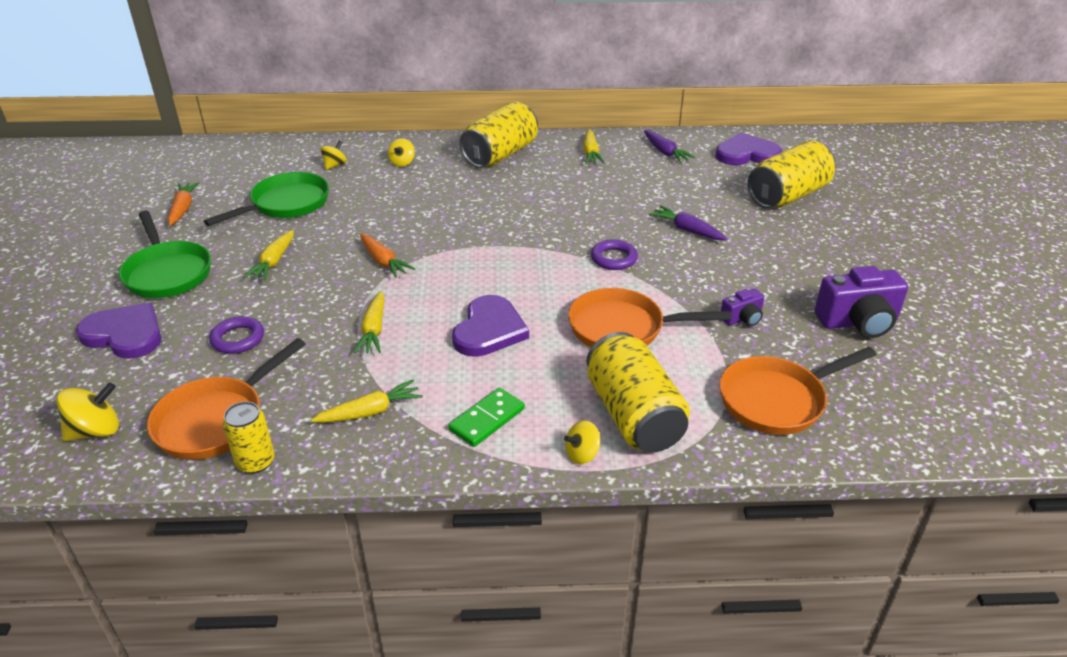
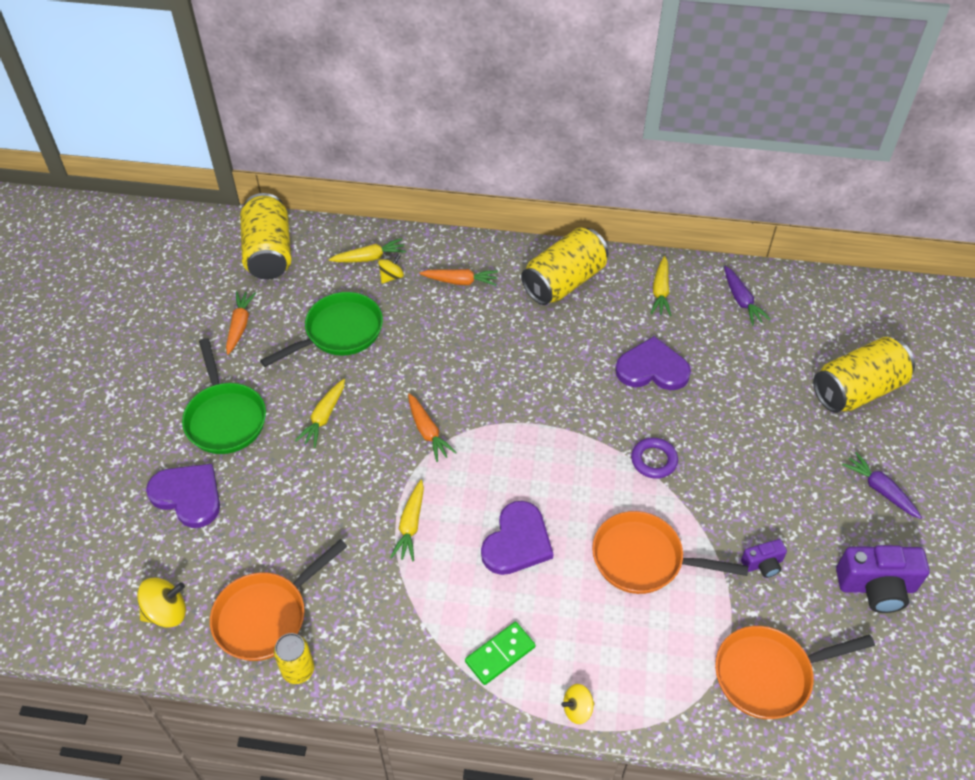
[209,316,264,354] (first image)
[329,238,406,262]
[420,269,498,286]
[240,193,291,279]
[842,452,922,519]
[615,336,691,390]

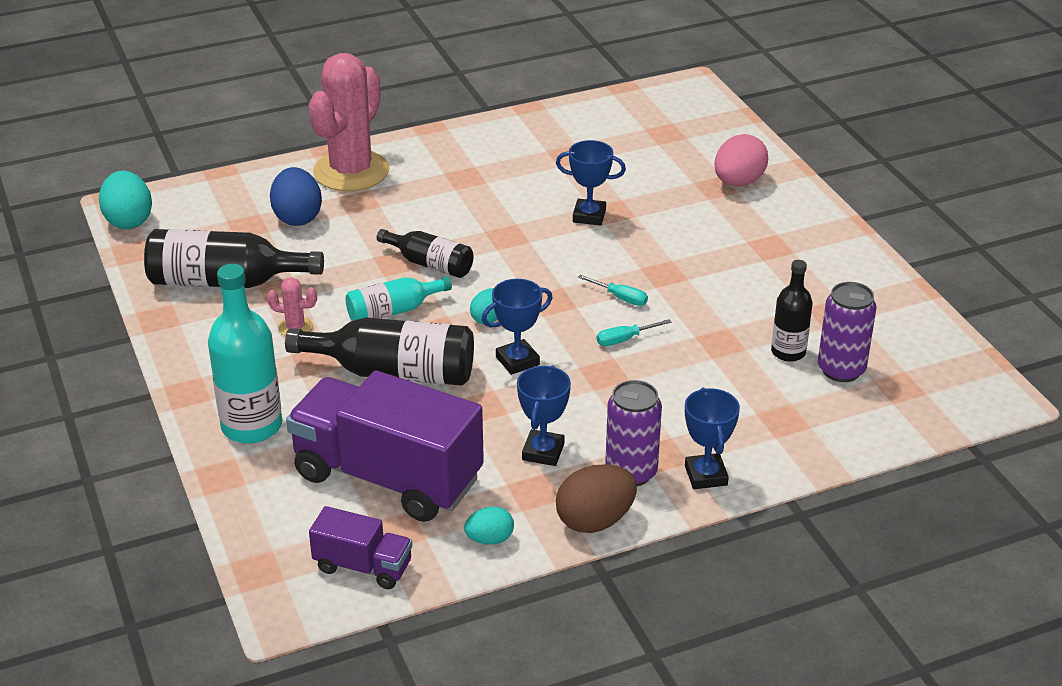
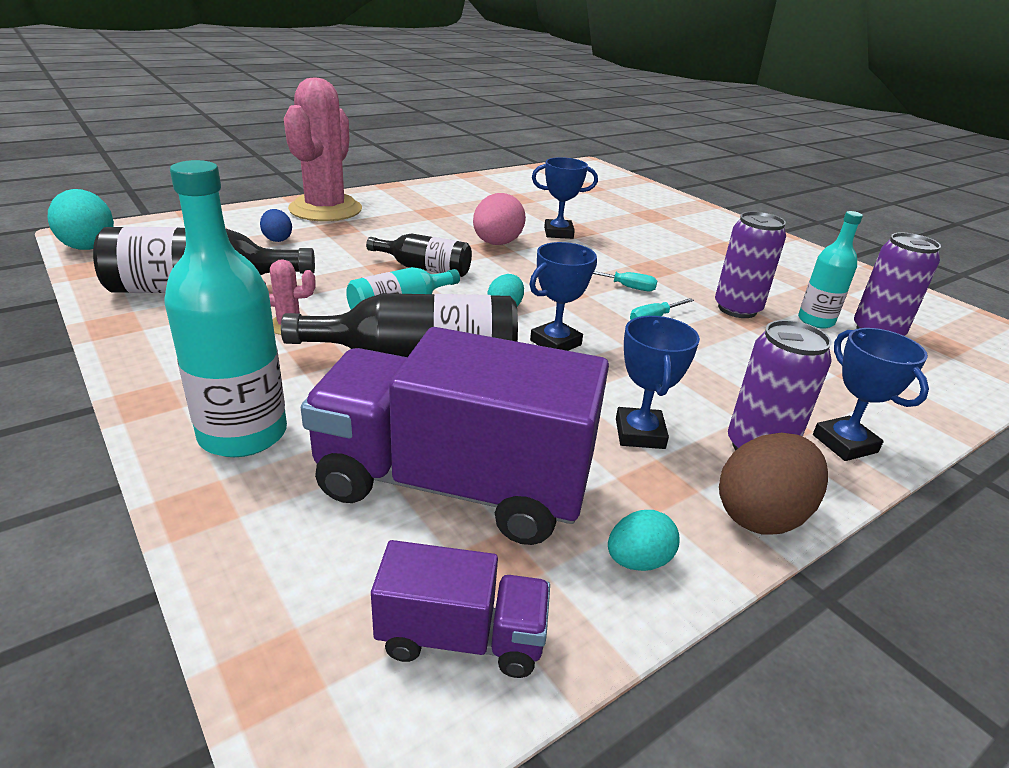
[260,209,292,242]
[473,193,526,245]
[798,211,863,329]
[715,211,786,318]

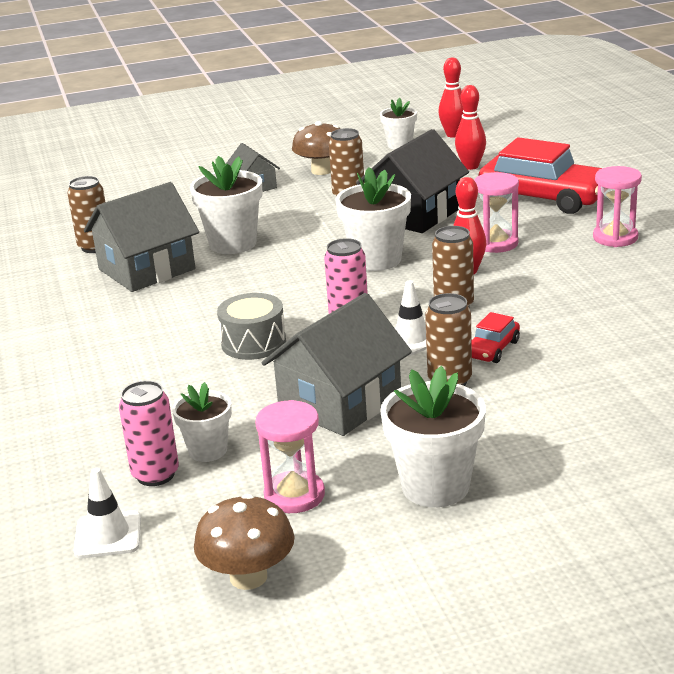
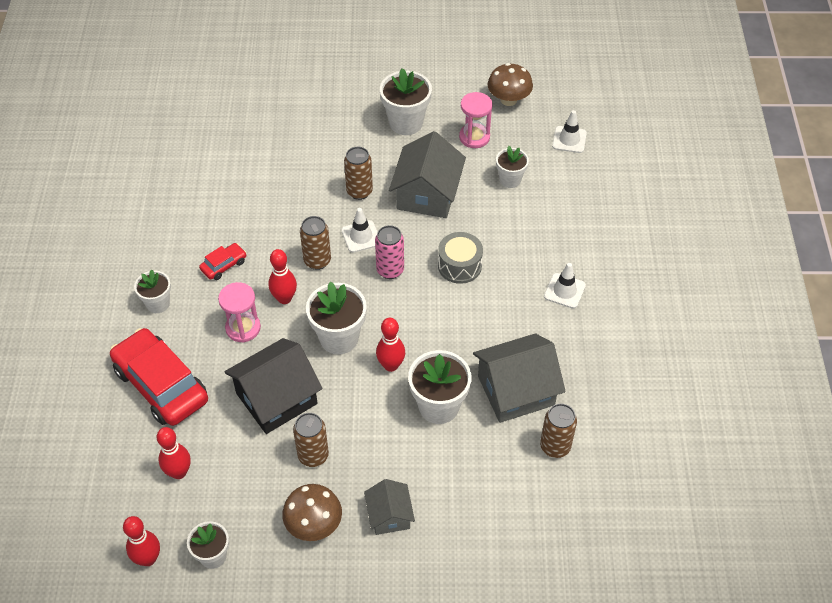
[119,381,179,486] (first image)
[389,131,466,218]
[199,243,247,280]
[134,270,171,313]
[376,318,405,372]
[544,263,586,308]

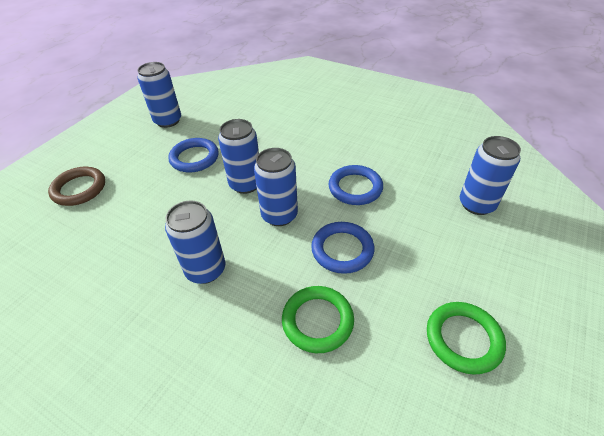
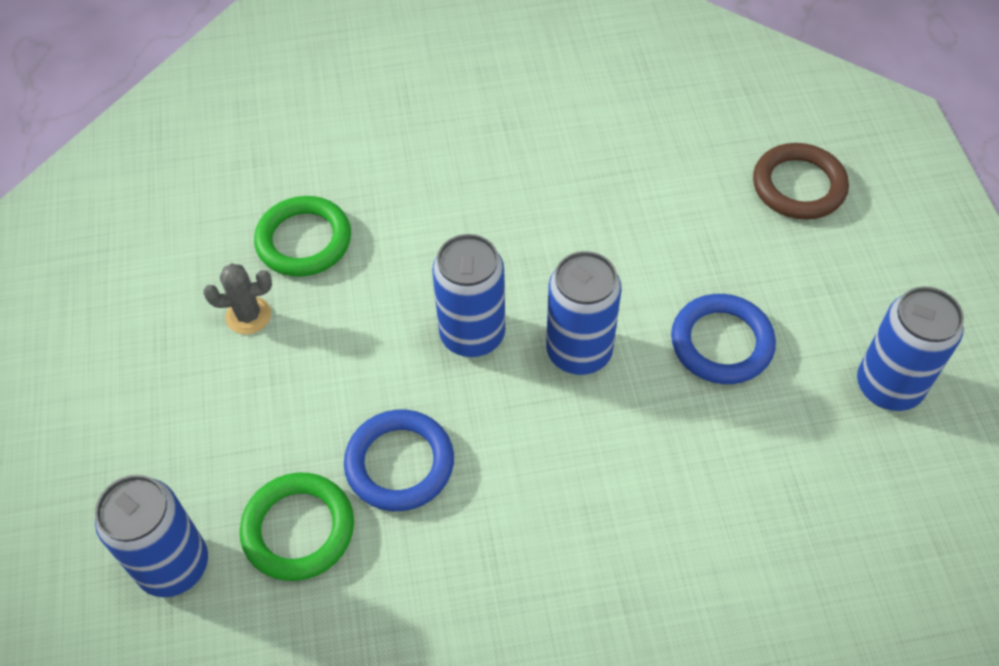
[165,200,225,284] (first image)
[311,222,374,274] (first image)
[240,473,354,581]
[203,263,272,334]

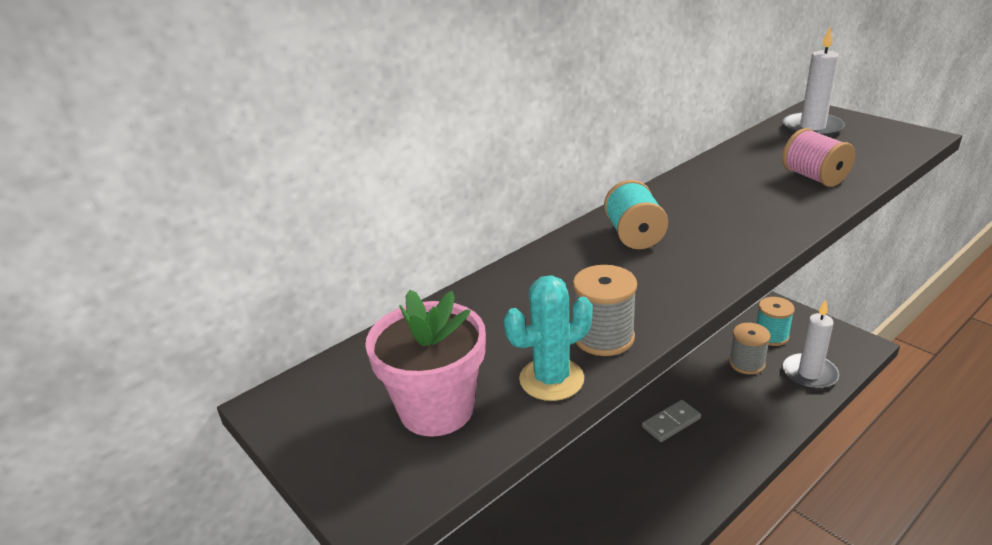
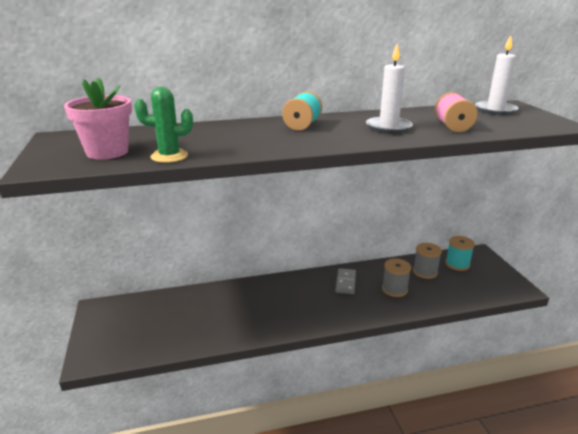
[134,87,193,163]
[382,259,411,297]
[335,268,356,294]
[366,44,413,134]

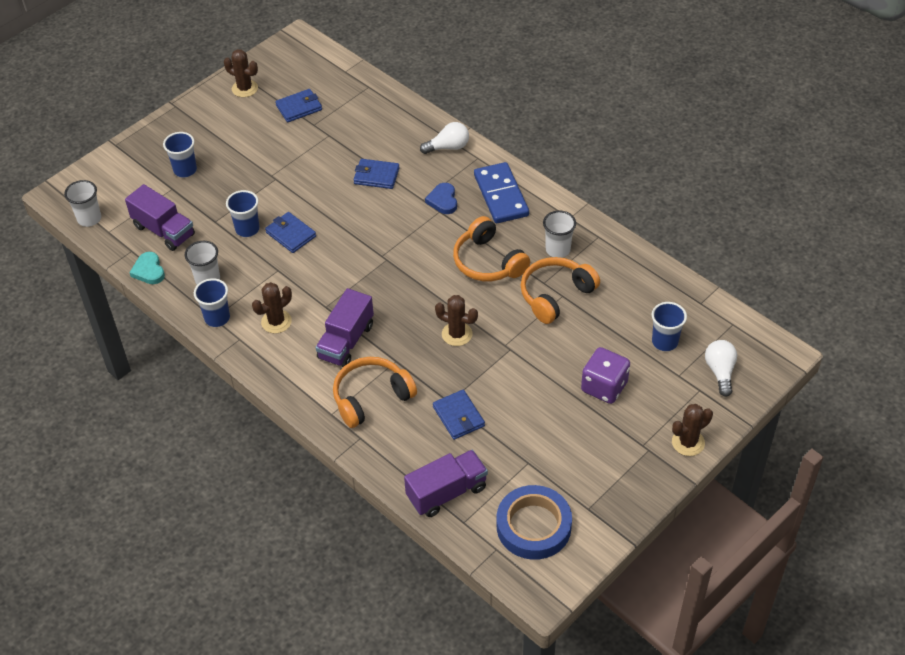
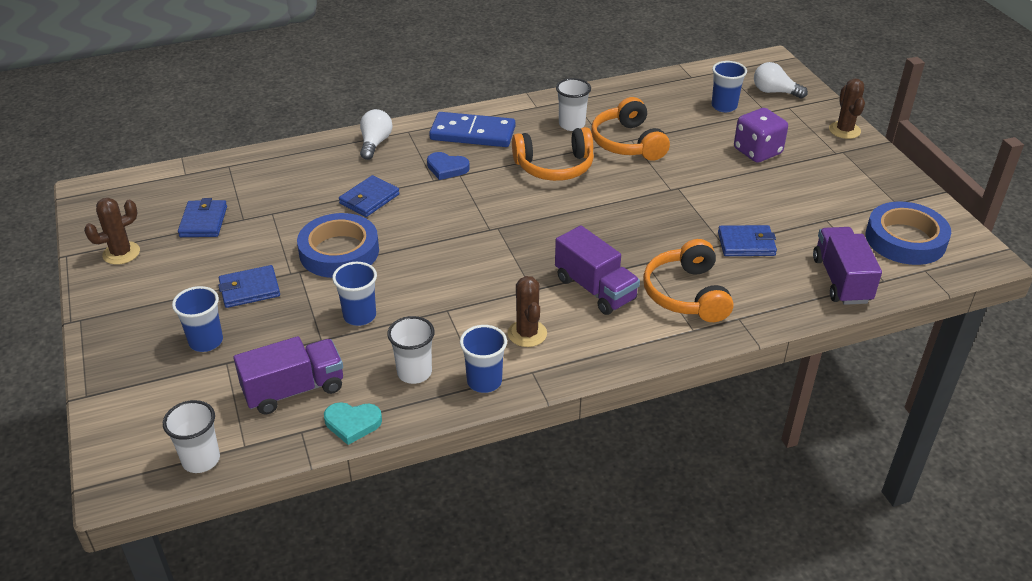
[218,265,280,308]
[435,295,478,346] (first image)
[297,213,379,278]

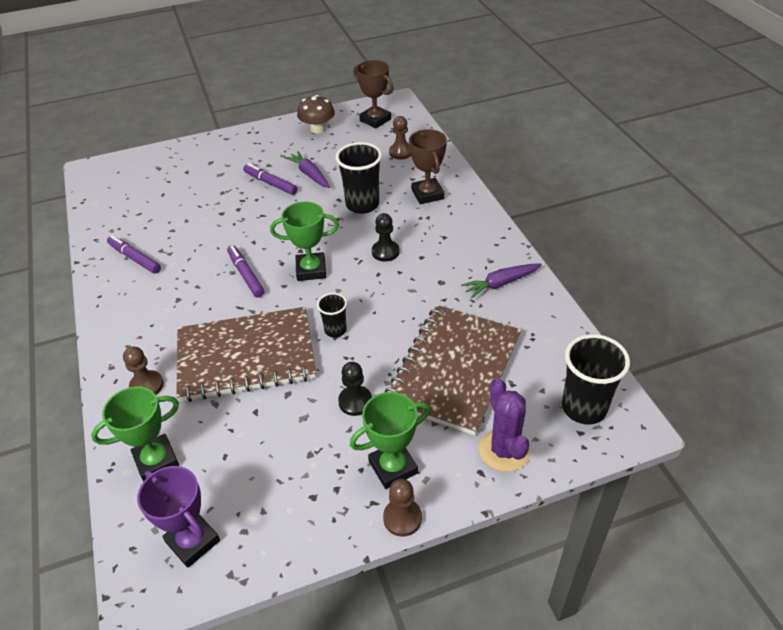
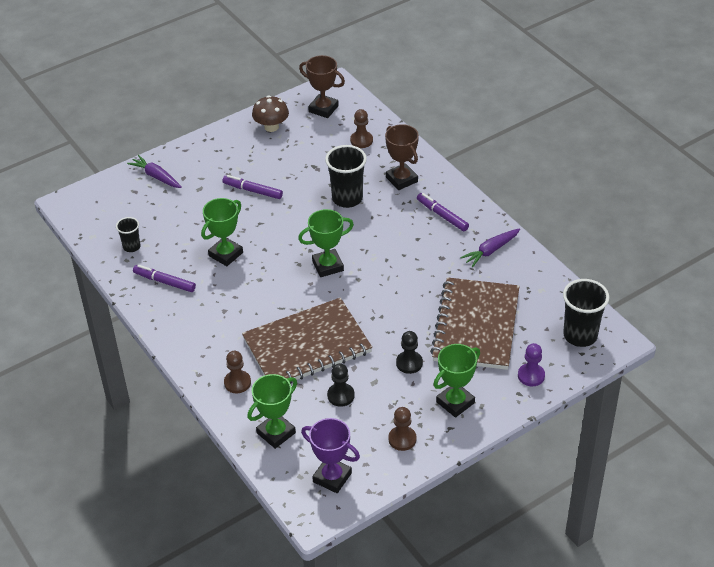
[417,193,469,231]
[127,155,182,188]
[116,217,140,252]
[327,363,355,407]
[388,407,417,451]
[518,343,545,386]
[201,198,243,266]

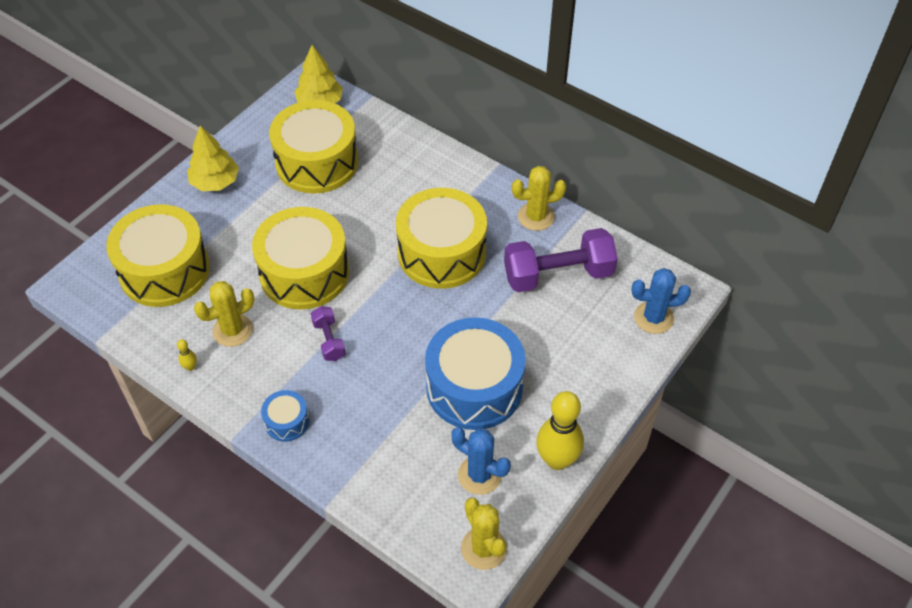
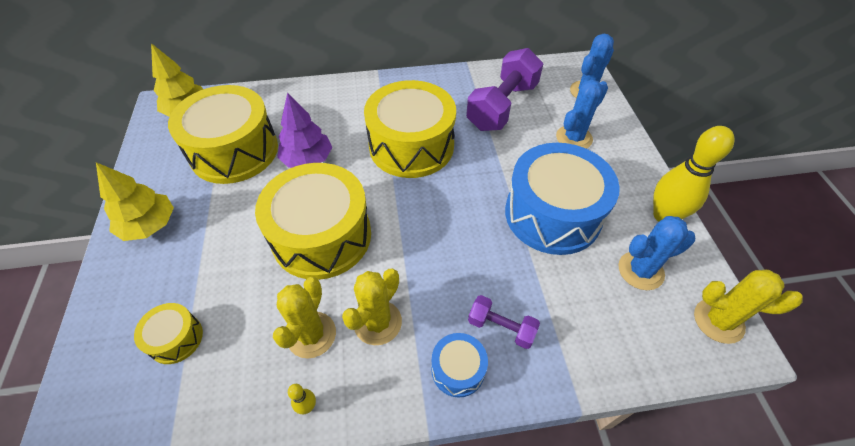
[134,303,203,364]
[468,295,540,349]
[342,269,402,345]
[277,93,332,168]
[556,80,608,149]

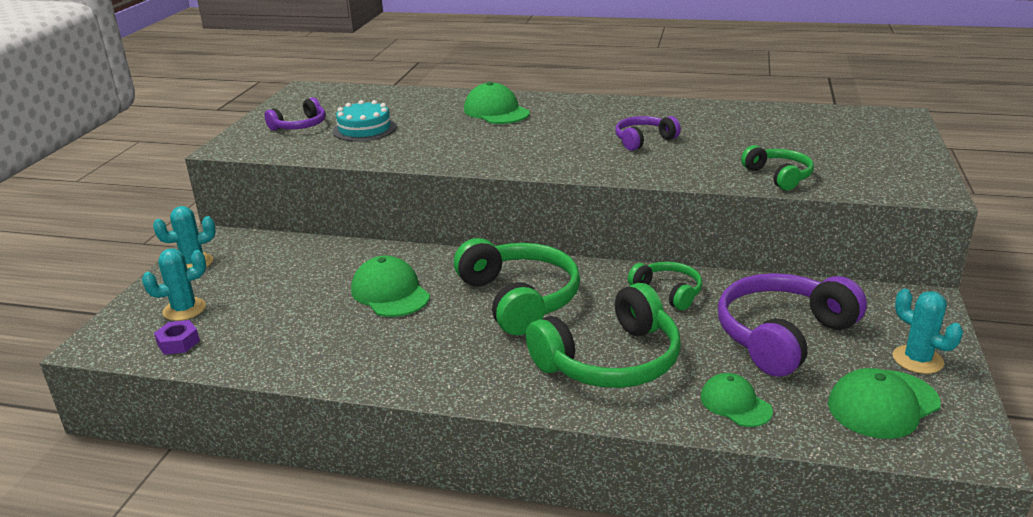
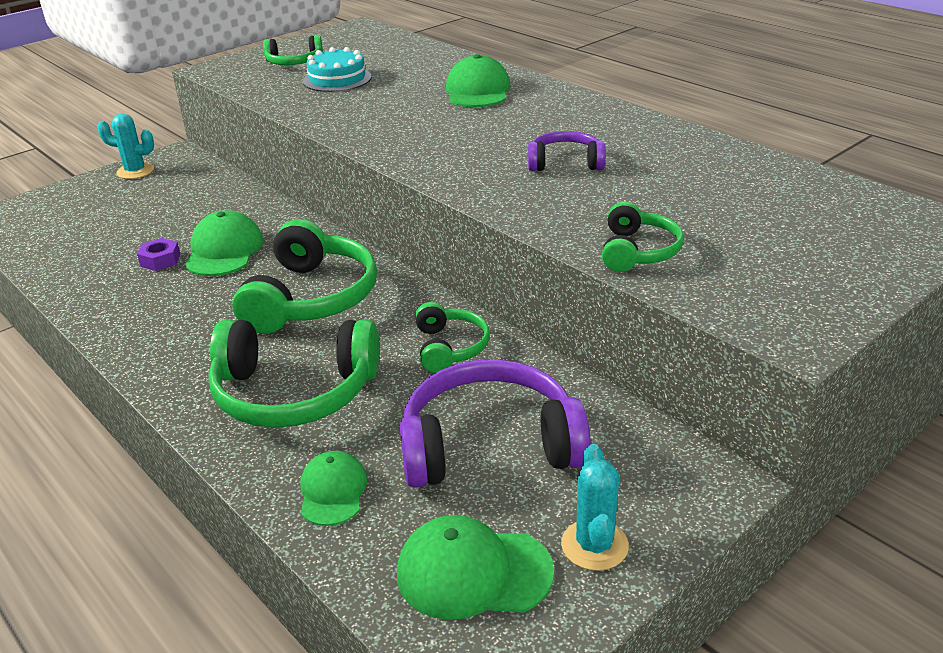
[142,248,206,321] (first image)
[137,238,181,271]
[263,35,323,65]

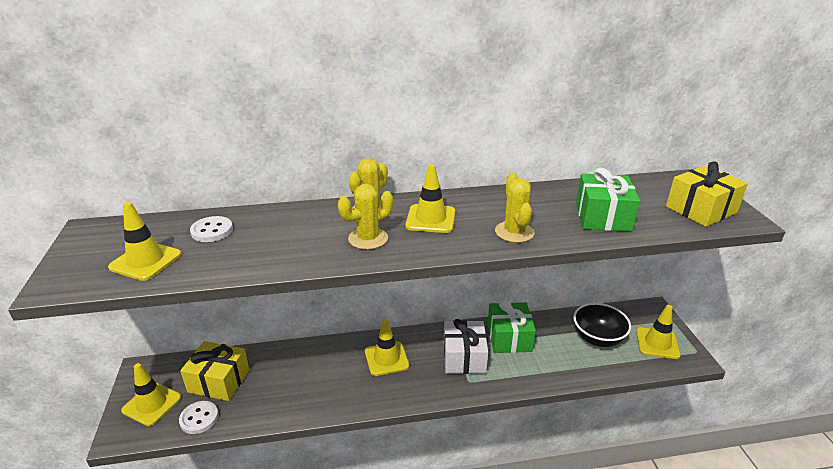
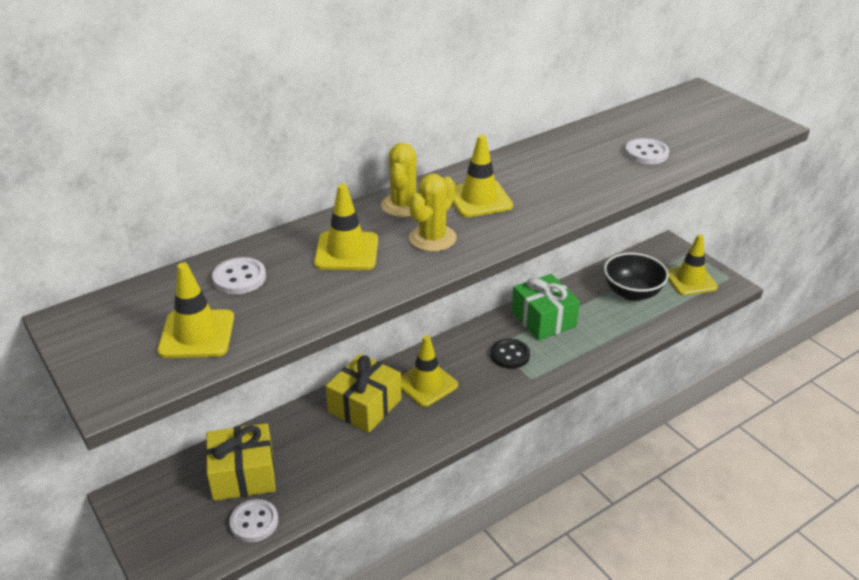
[314,184,378,270]
[491,338,530,369]
[495,173,534,243] (first image)
[625,138,669,164]
[326,354,402,433]

